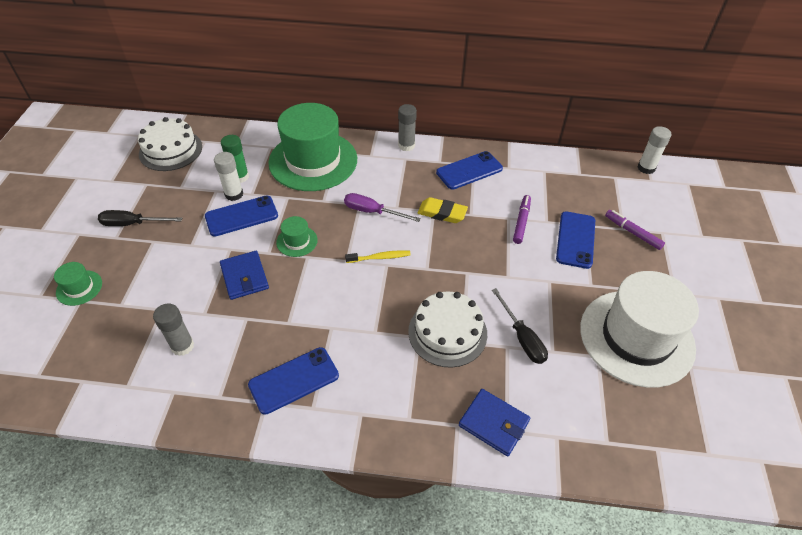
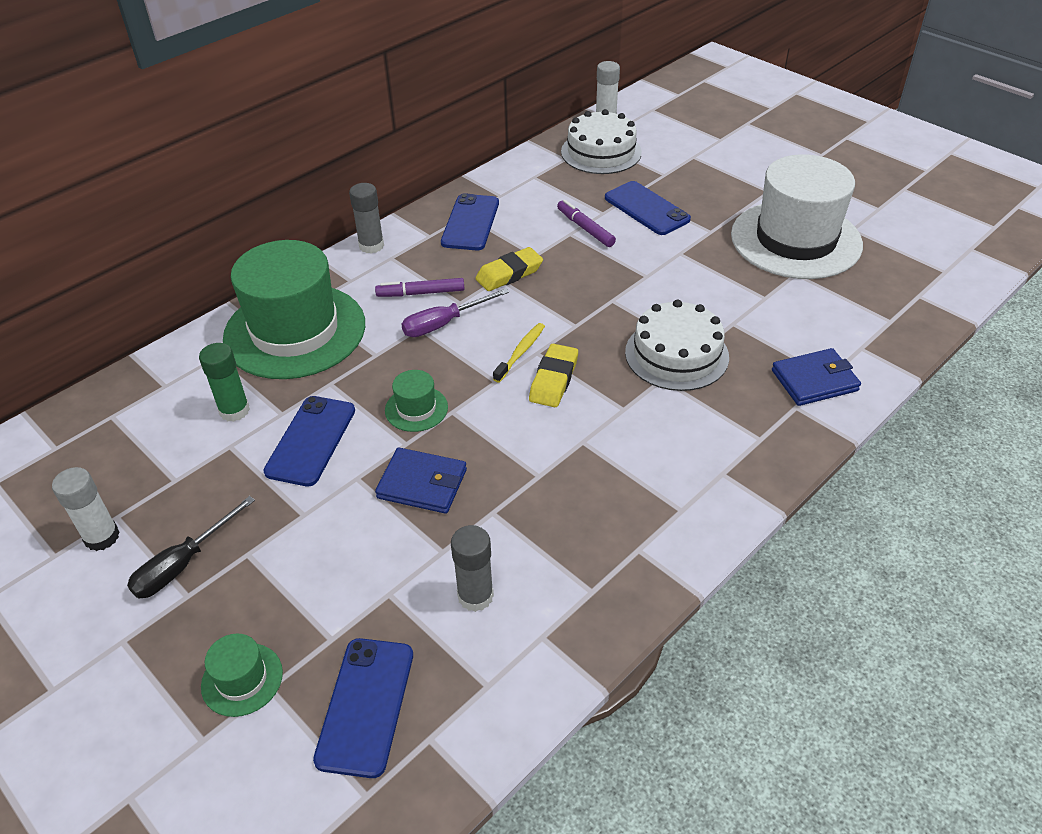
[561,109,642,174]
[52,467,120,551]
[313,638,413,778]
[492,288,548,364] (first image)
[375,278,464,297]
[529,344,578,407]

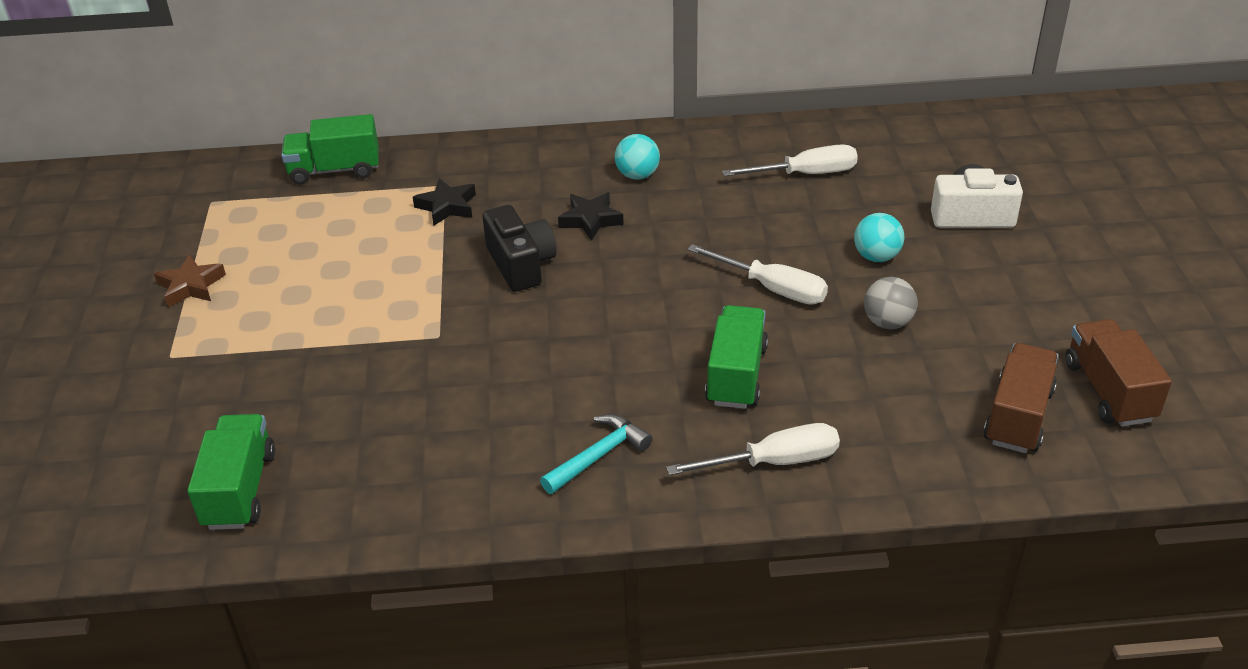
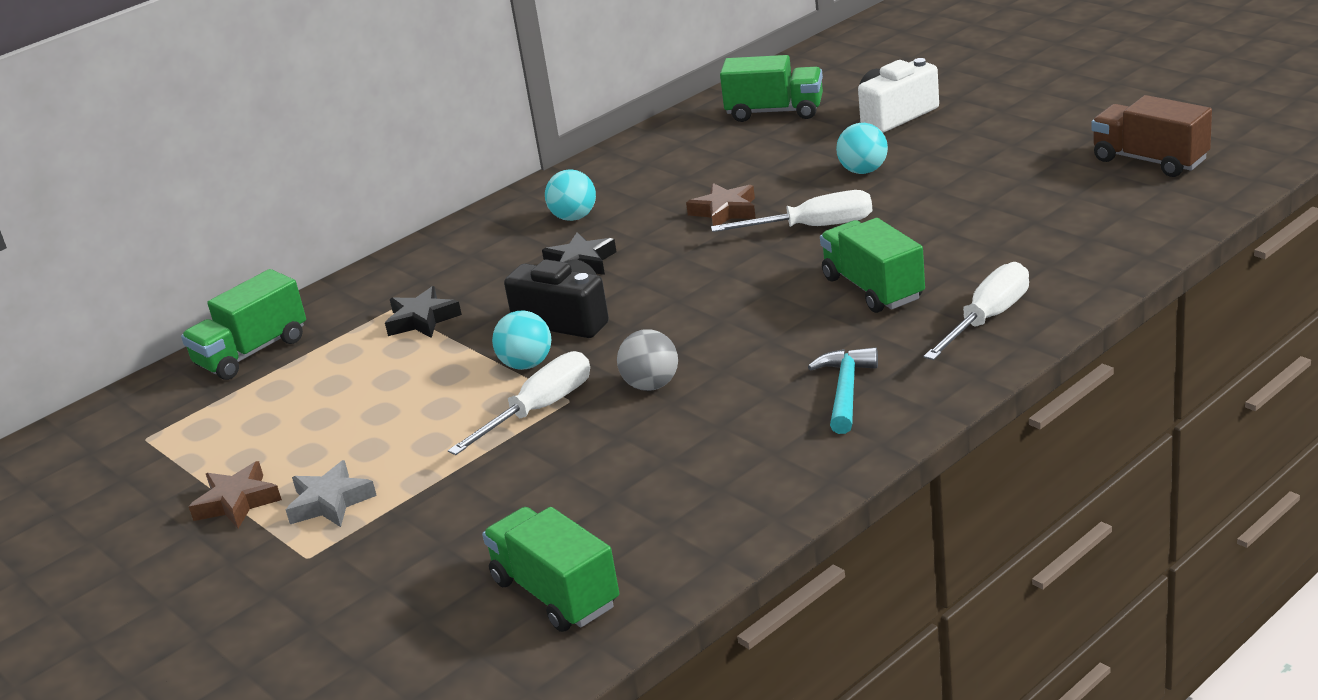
[448,351,590,455]
[617,329,678,391]
[983,343,1058,453] (first image)
[286,460,377,527]
[492,310,551,370]
[686,183,756,226]
[720,55,823,122]

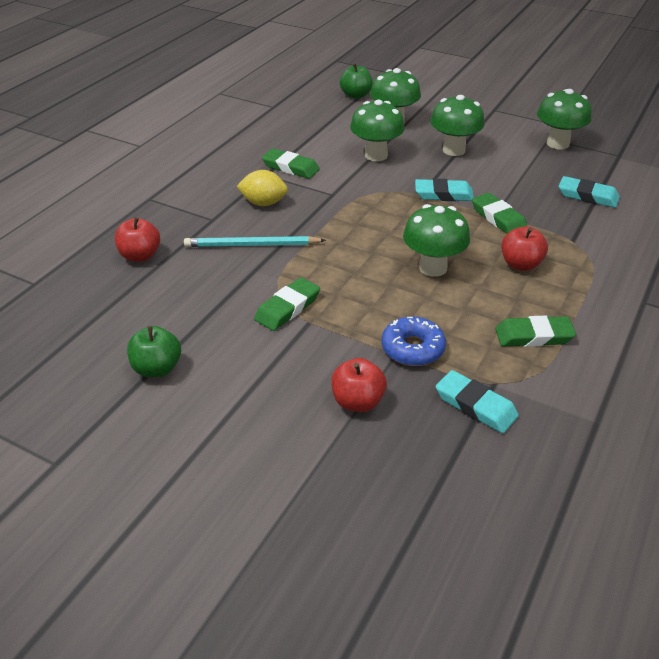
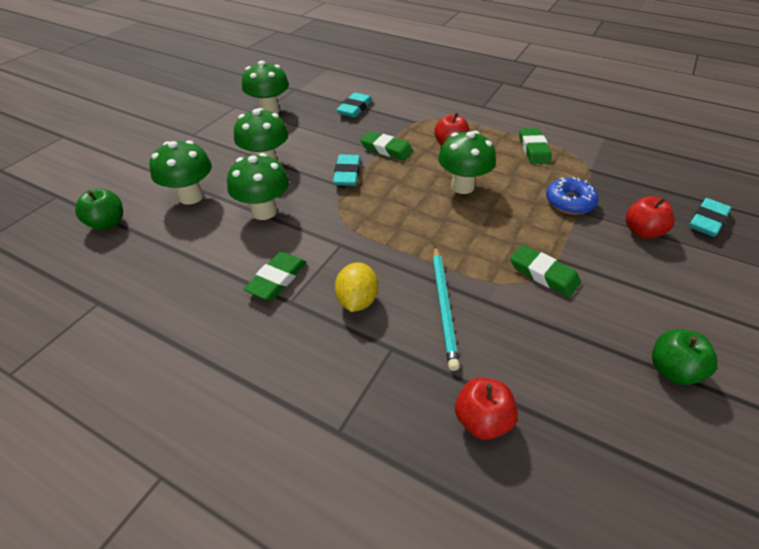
[689,198,731,237]
[360,131,413,161]

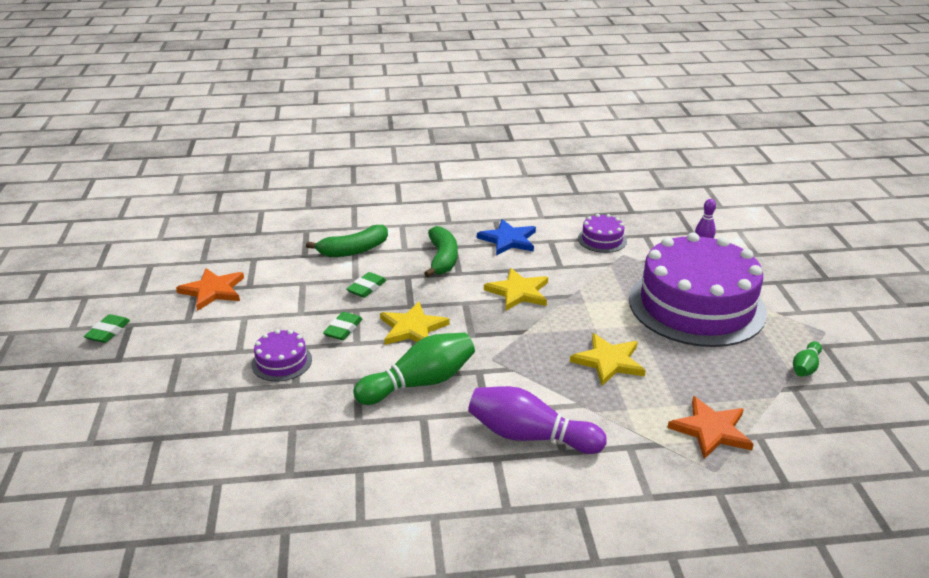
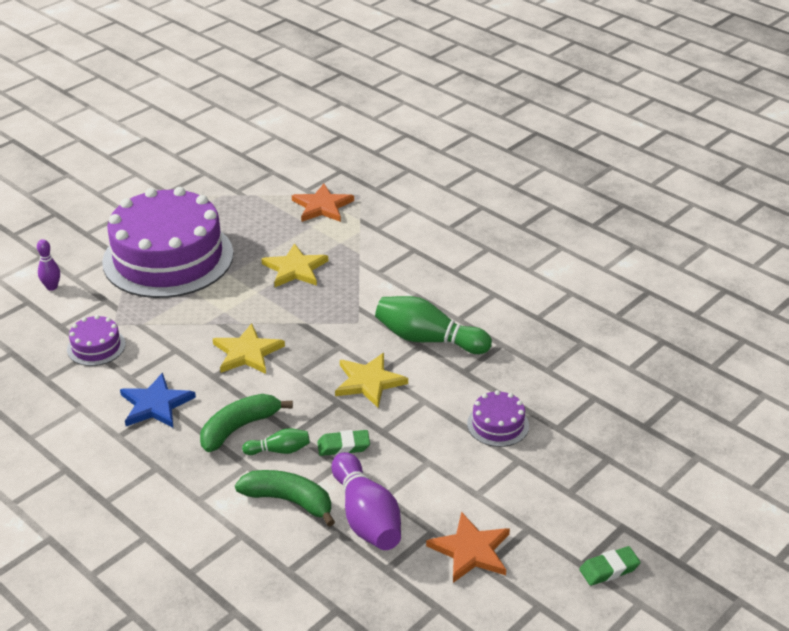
[323,312,362,340] (first image)
[331,452,401,550]
[242,428,310,455]

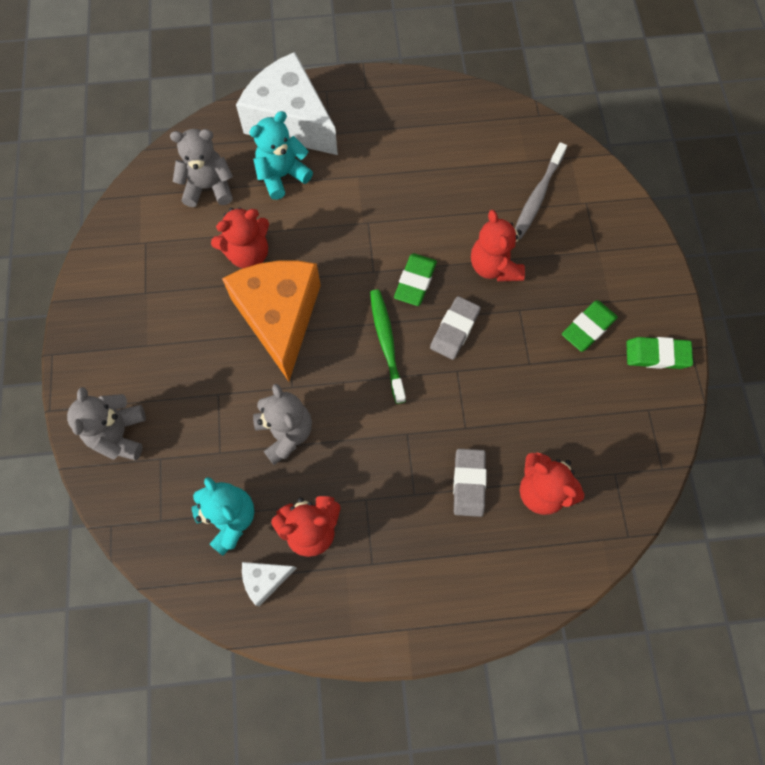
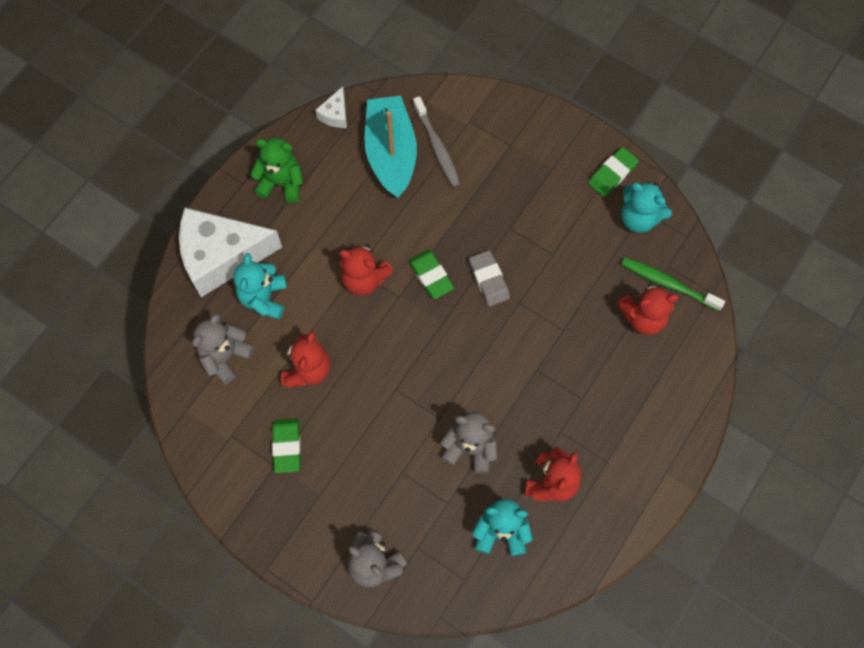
[222,261,321,381] (first image)
[315,86,347,128]
[621,258,725,311]
[453,449,487,517] (first image)
[339,244,393,295]
[272,419,301,473]
[250,138,303,203]
[364,96,417,198]
[621,182,672,233]

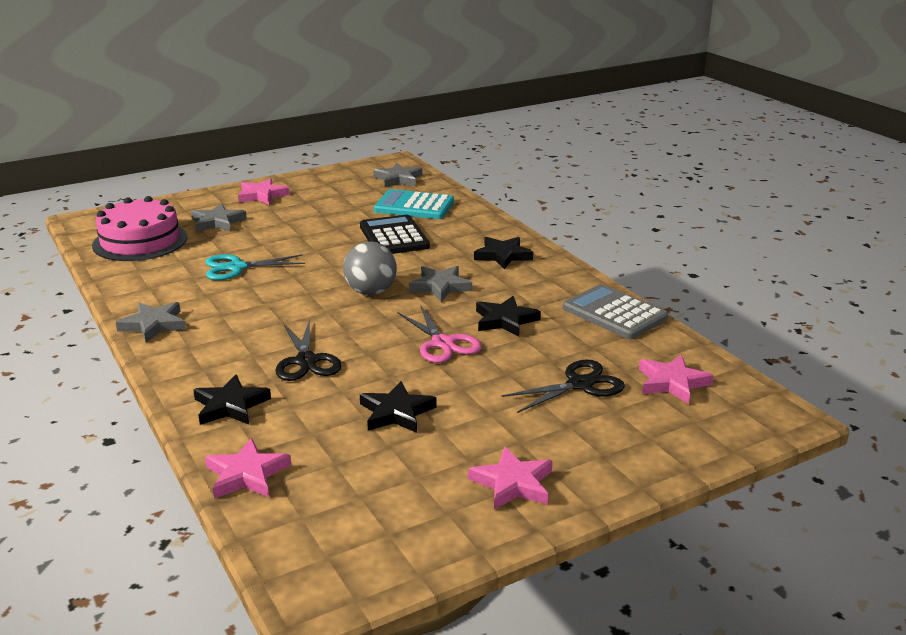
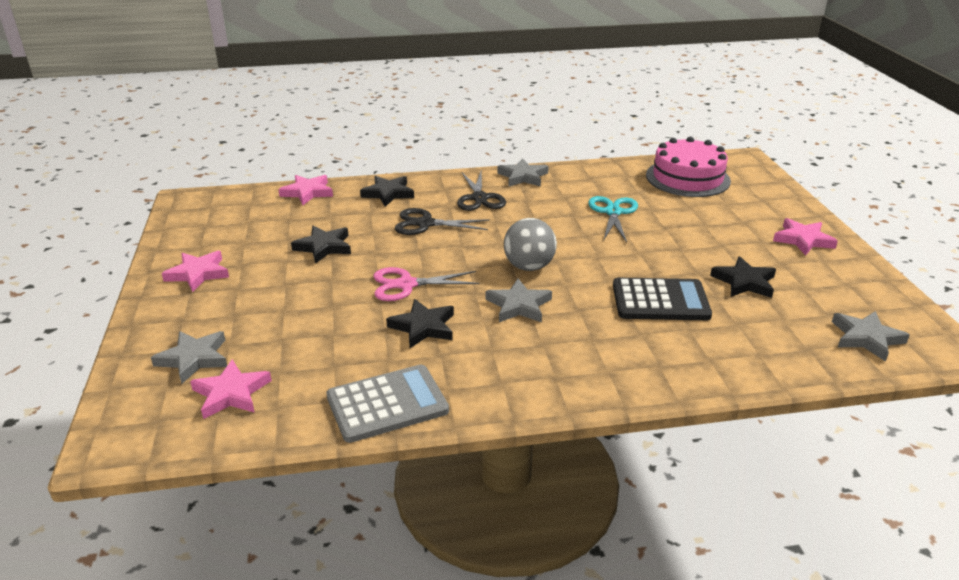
[151,331,227,384]
[374,189,454,219] (first image)
[710,256,776,298]
[457,172,506,211]

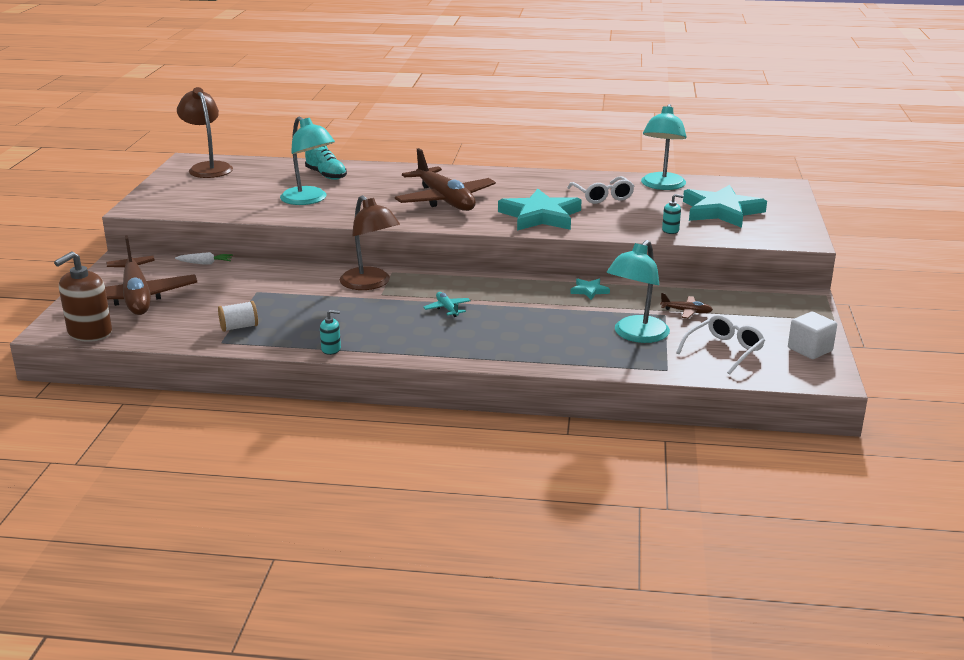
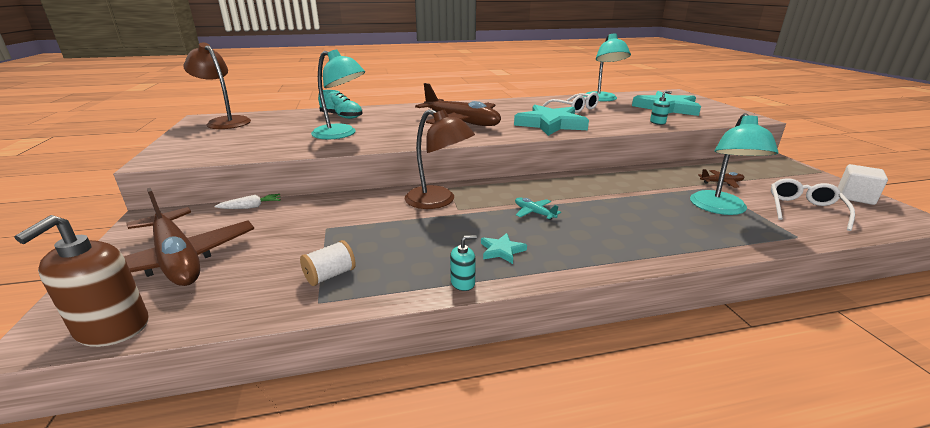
[481,233,527,264]

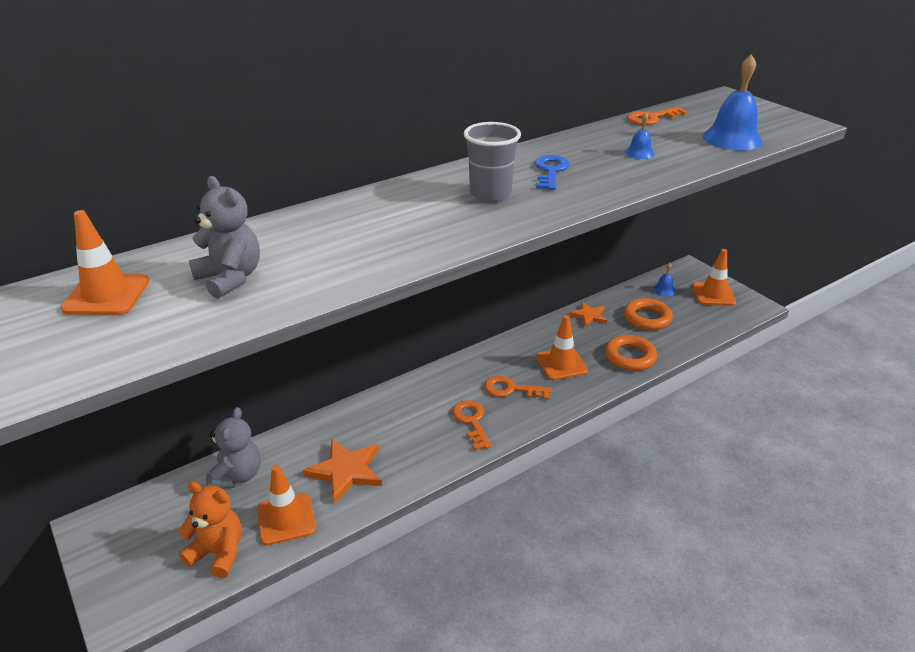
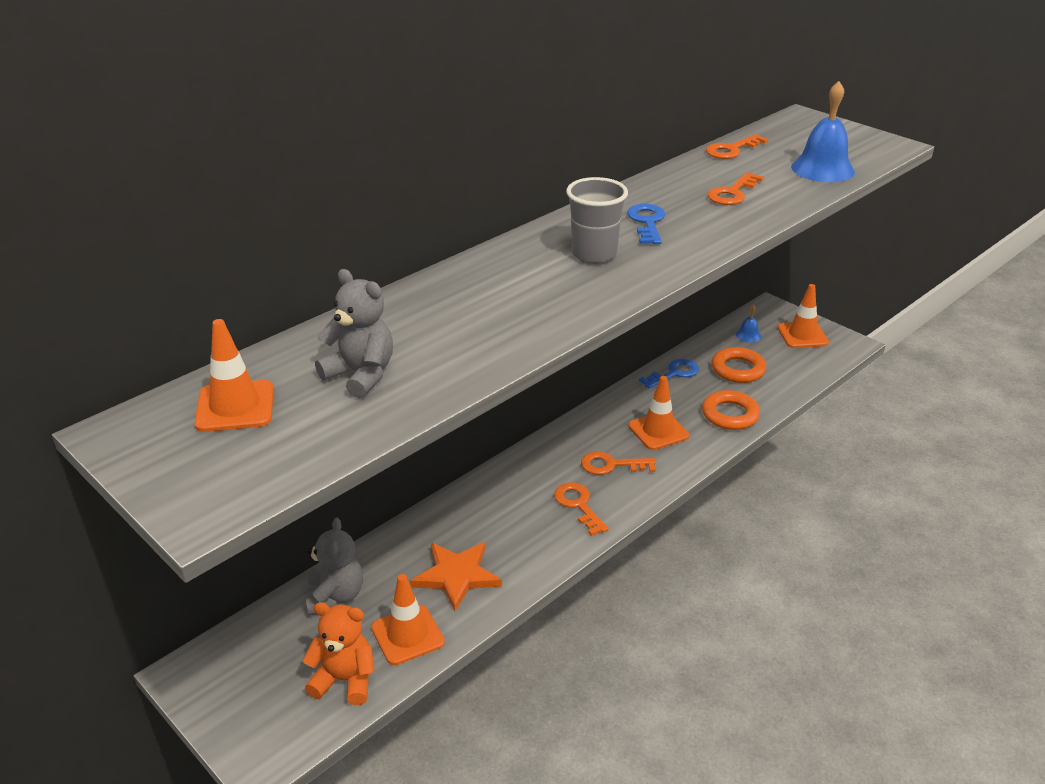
[639,359,699,388]
[708,172,764,205]

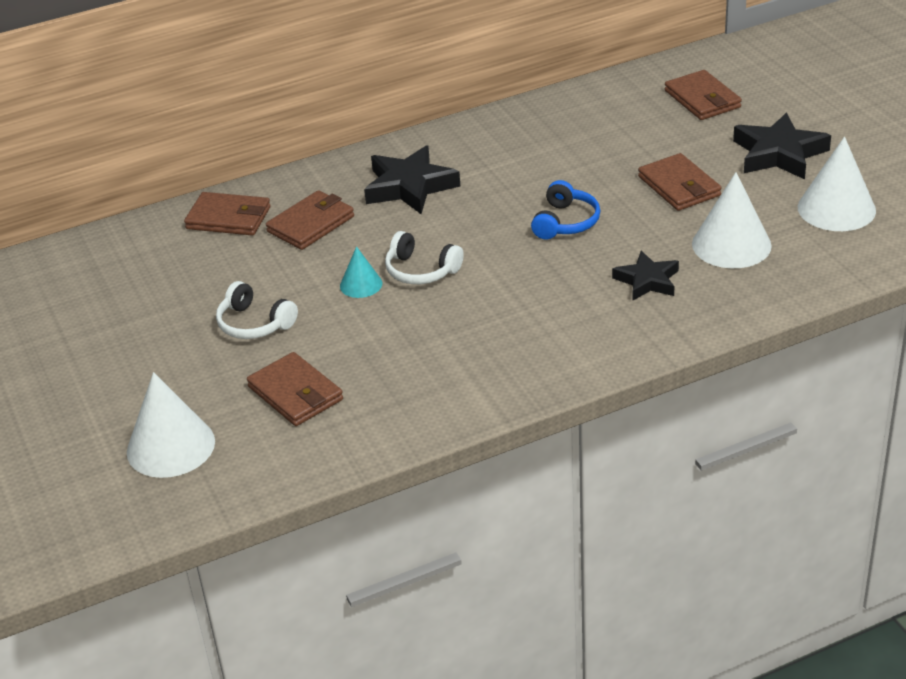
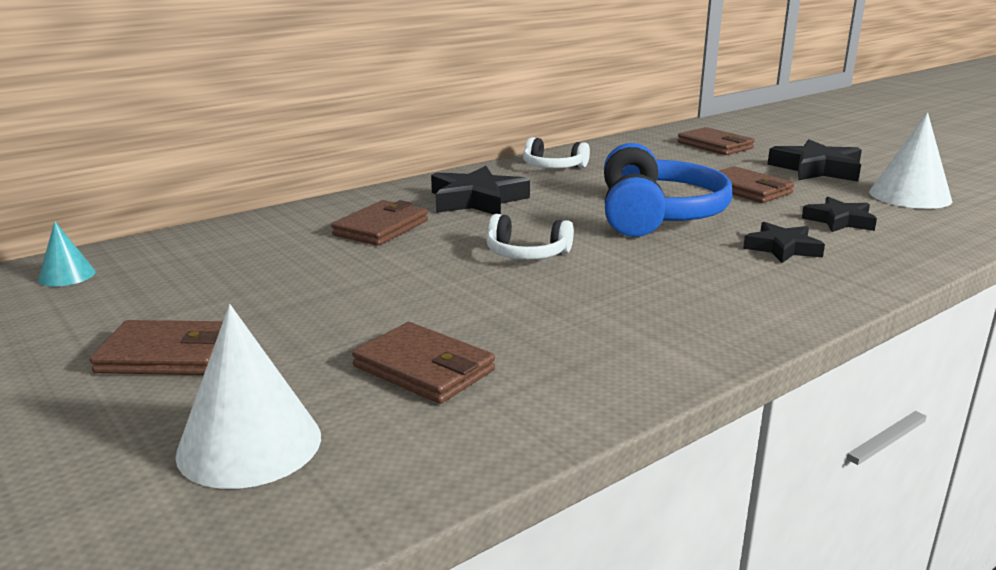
[90,320,223,375]
[523,137,590,168]
[38,221,96,286]
[604,143,732,237]
[802,197,877,232]

